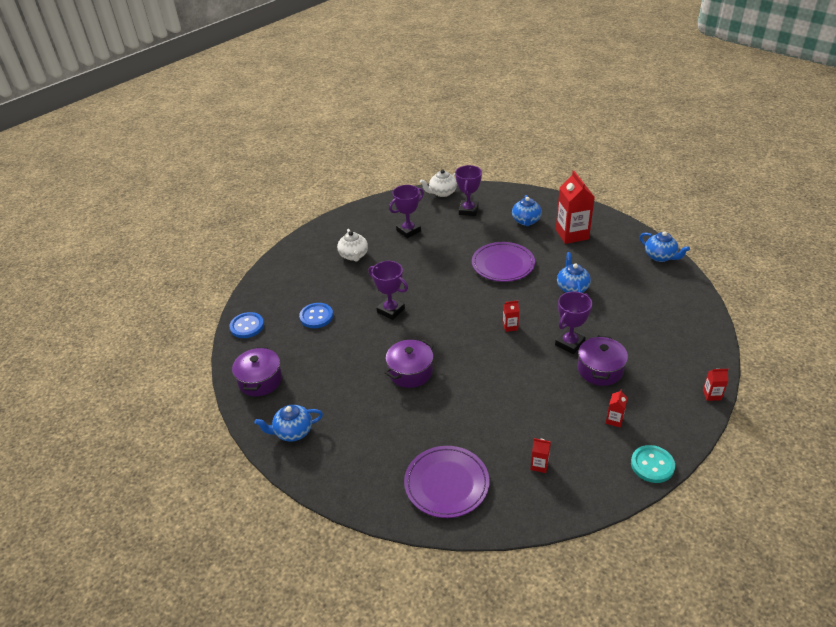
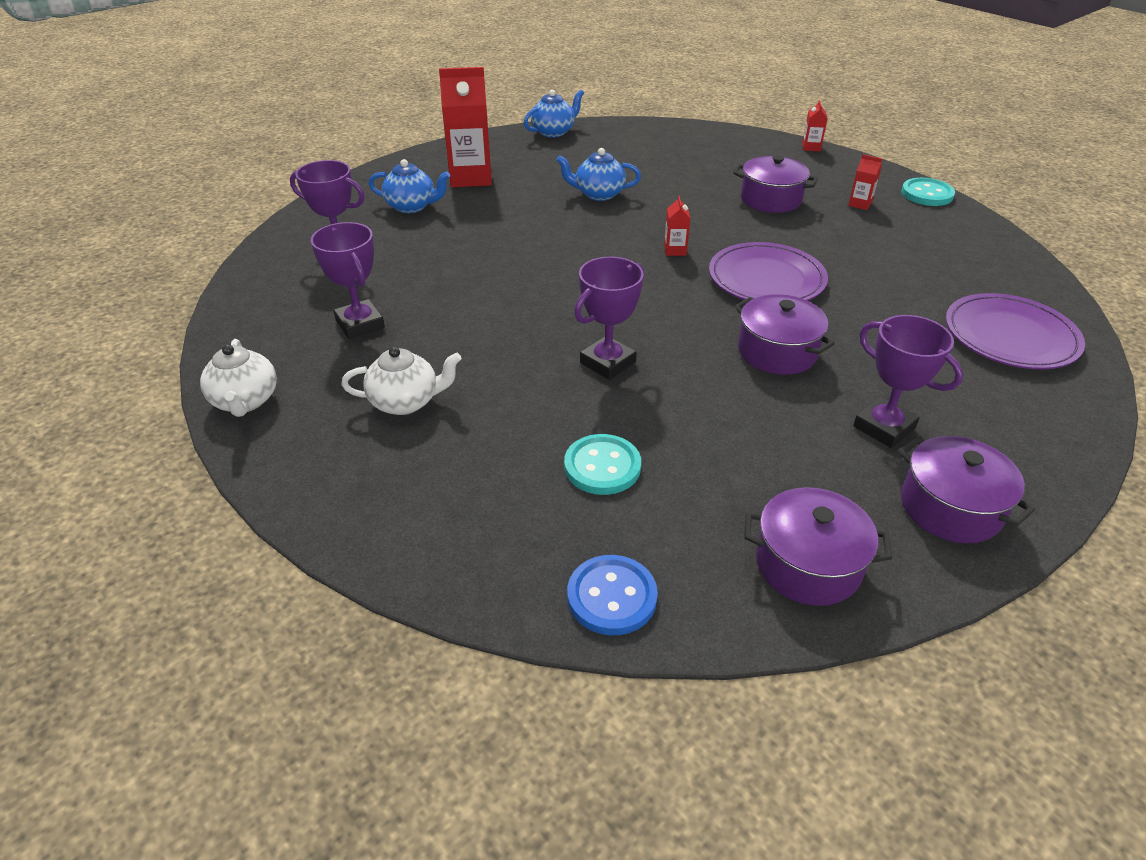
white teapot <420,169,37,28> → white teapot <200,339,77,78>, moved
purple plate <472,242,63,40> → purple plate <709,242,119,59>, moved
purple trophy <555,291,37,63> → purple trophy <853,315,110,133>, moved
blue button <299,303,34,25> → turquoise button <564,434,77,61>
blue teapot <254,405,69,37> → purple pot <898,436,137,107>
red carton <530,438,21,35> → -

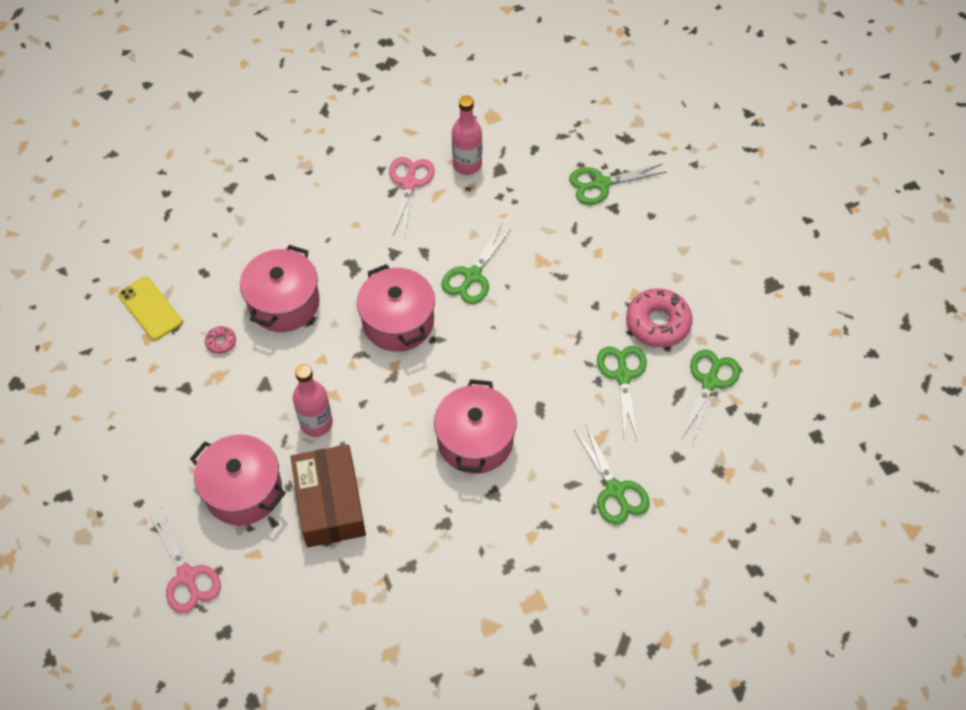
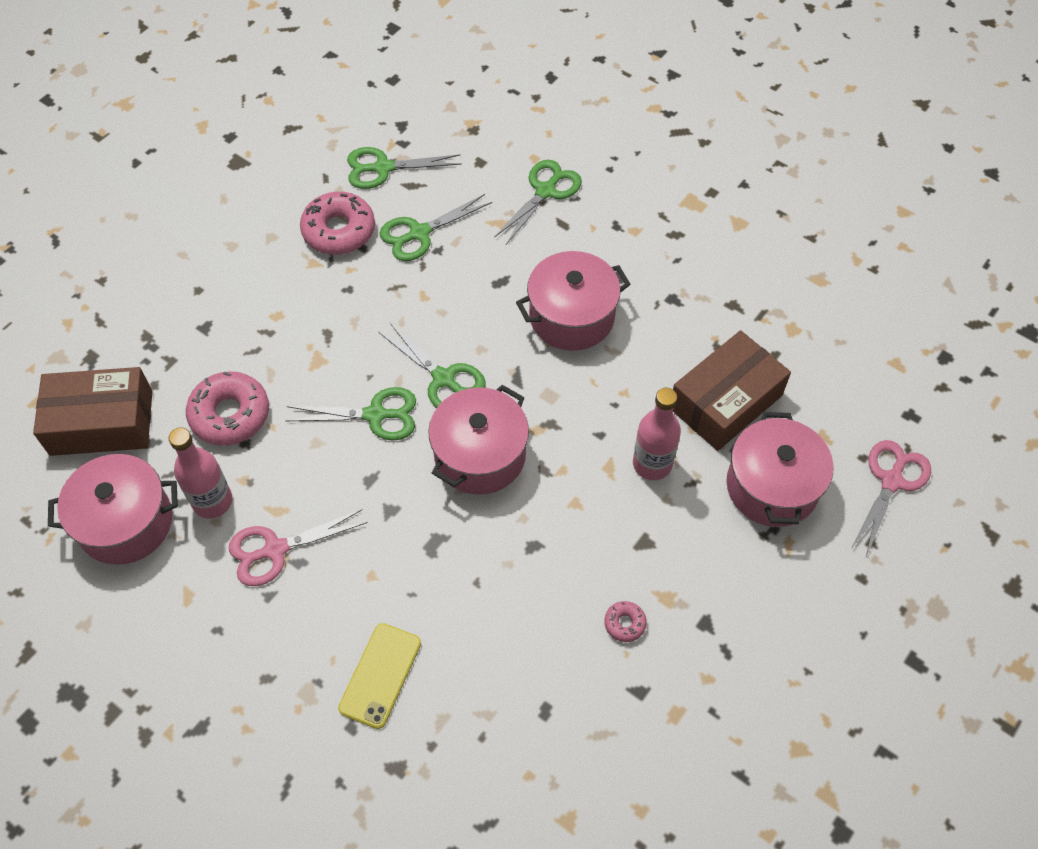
green scissors <569,164,97,41> → green scissors <379,323,107,85>, moved
pink pot <240,245,80,87> → pink pot <48,454,130,111>, moved
yellow phone <118,277,64,63> → yellow phone <338,623,83,106>, moved
- → brown box <33,367,119,89>
- → pink donut <186,371,83,75>

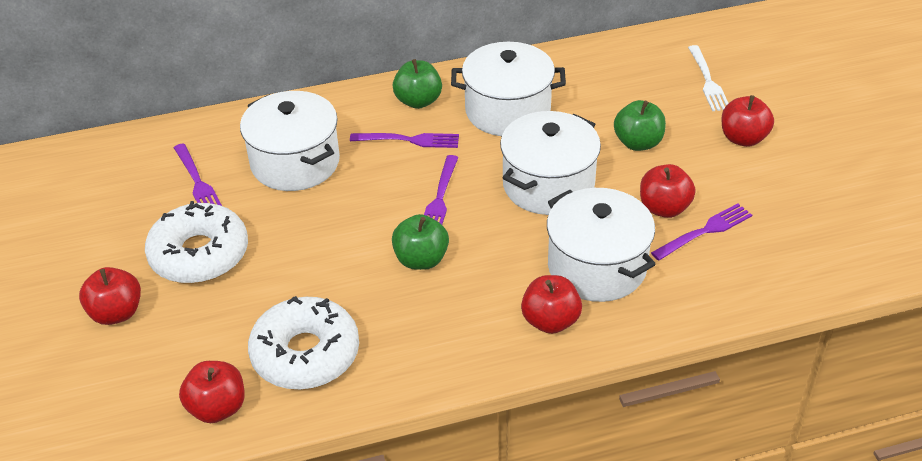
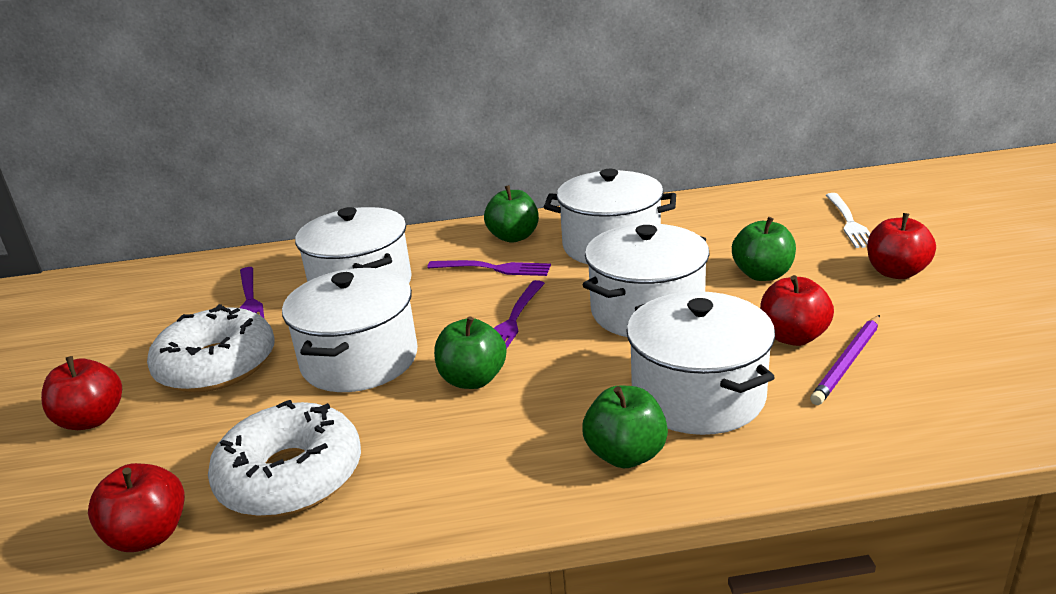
purple fork <651,203,101,58> → purple pencil <810,315,70,90>
red apple <521,275,61,59> → green apple <582,386,86,82>
- → white pot <282,268,135,124>

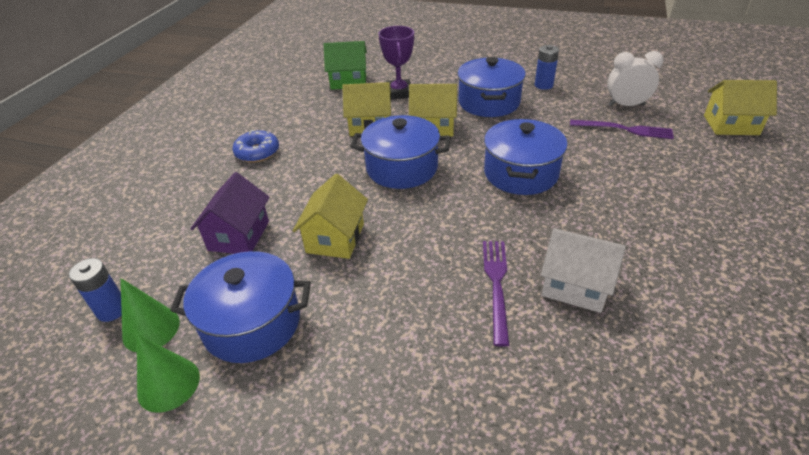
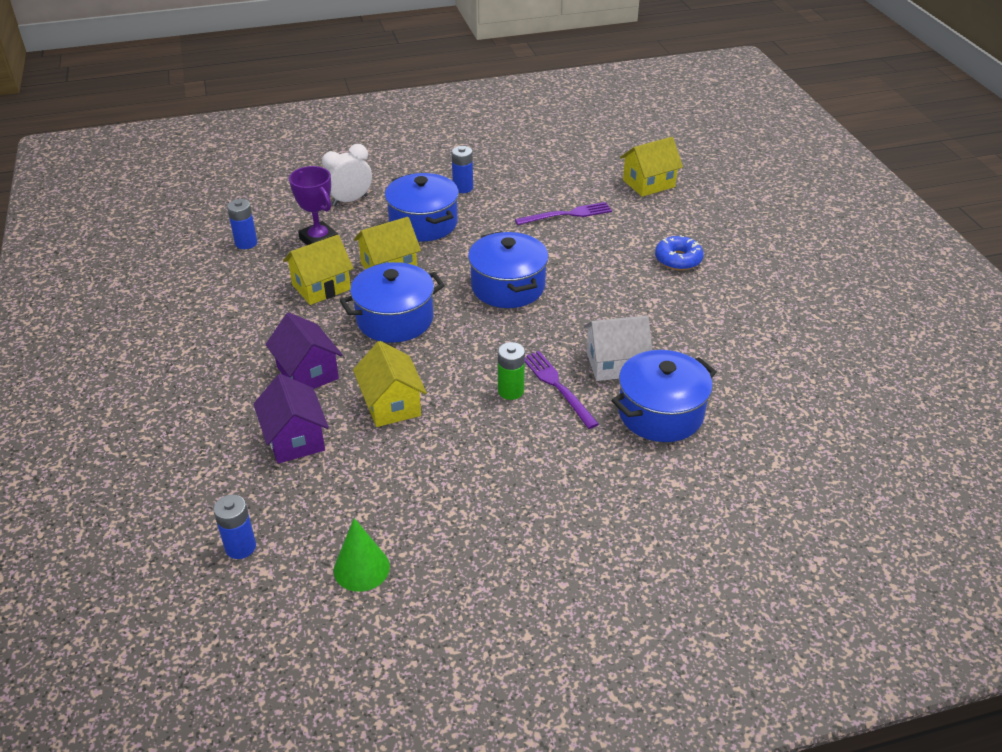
green house <323,41,44,49> → blue battery <227,199,30,50>
white clock <607,51,56,55> → white clock <322,144,50,62>, moved
blue donut <232,130,47,33> → blue donut <655,235,49,35>, moved
blue pot <170,251,141,112> → blue pot <611,350,106,92>, moved
green cone <121,278,59,74> → -
- → purple house <265,312,78,77>
- → green battery <498,342,27,58>

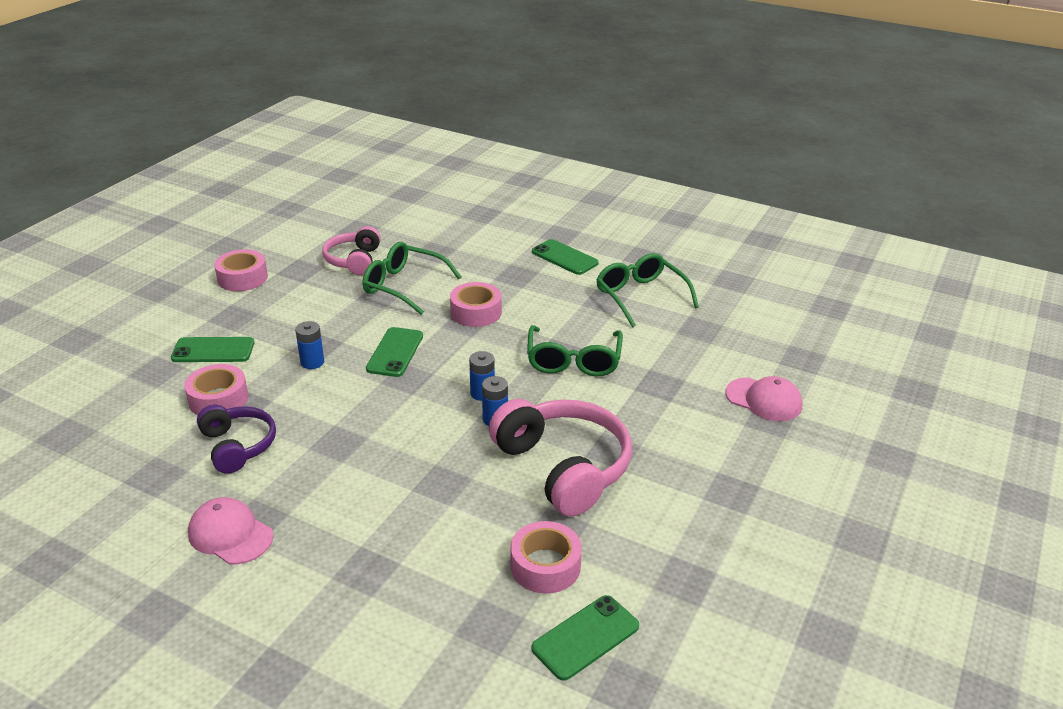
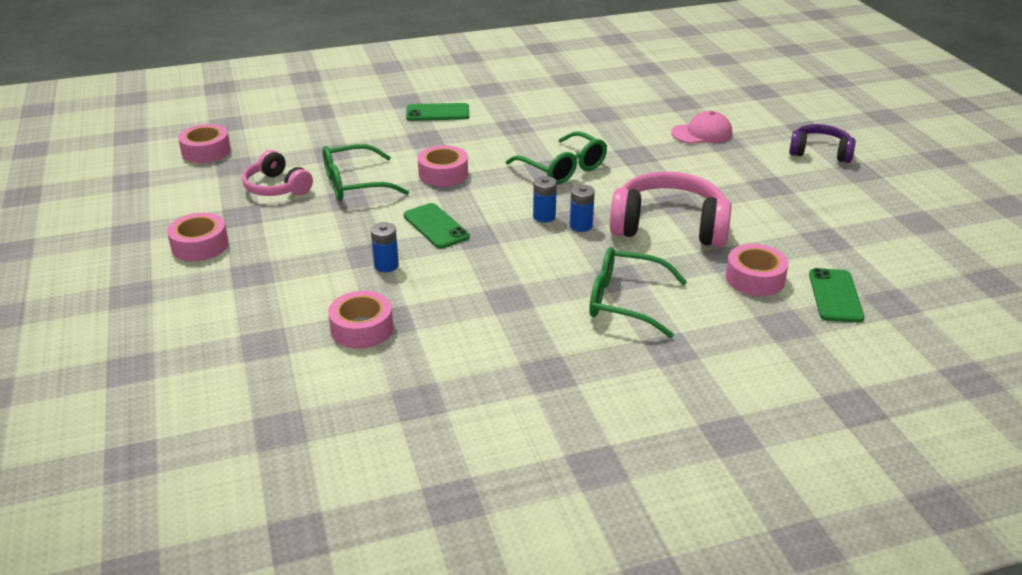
green glasses <596,253,103,75> → green glasses <589,247,98,91>, moved
green phone <171,337,83,25> → -
purple headphones <197,405,79,69> → purple headphones <789,124,67,39>, moved
pink cap <188,497,85,67> → -
- → pink tape <178,124,53,39>

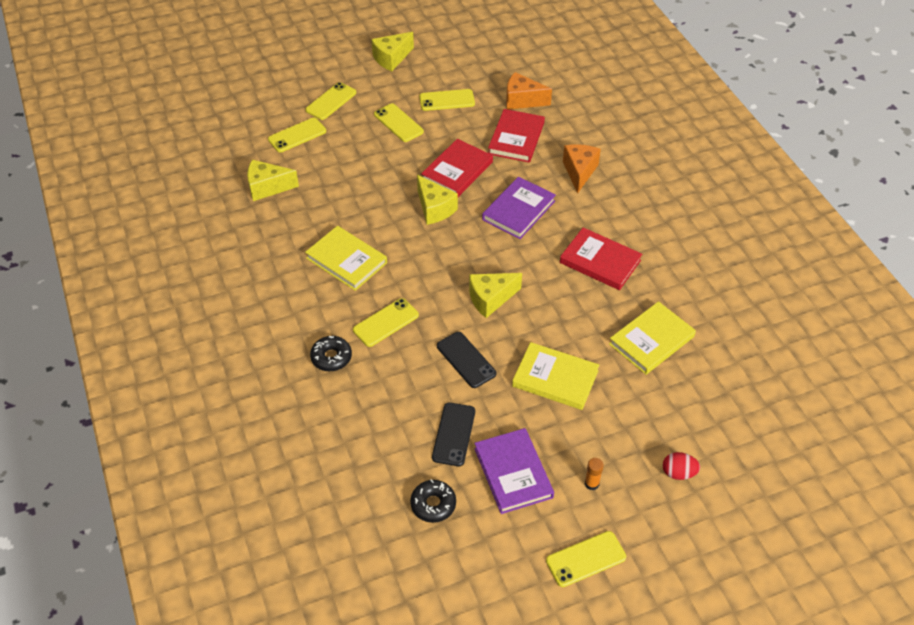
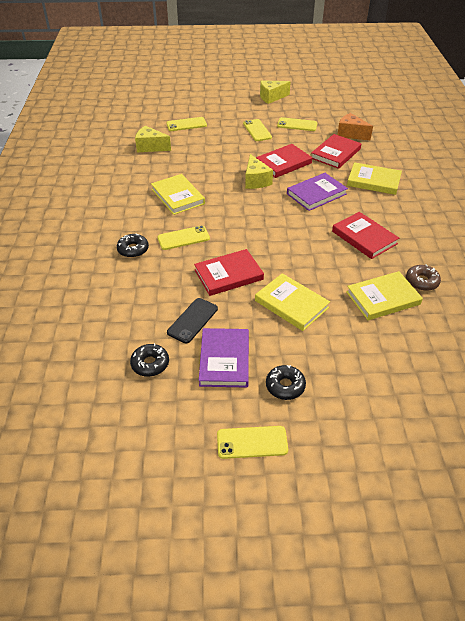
yellow phone <305,82,51,38> → -
orange cheese <563,144,38,50> → yellow book <347,162,55,33>
yellow cheese <469,273,53,45> → -
black phone <437,332,59,56> → red book <194,249,70,47>
red egg <663,452,37,28> → -
orange glue stick <585,458,19,32> → black donut <266,365,40,35>
- → brown donut <406,264,35,27>

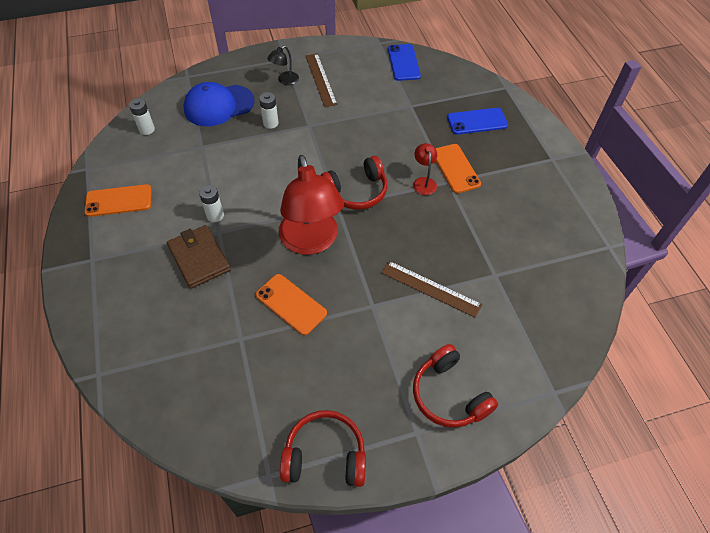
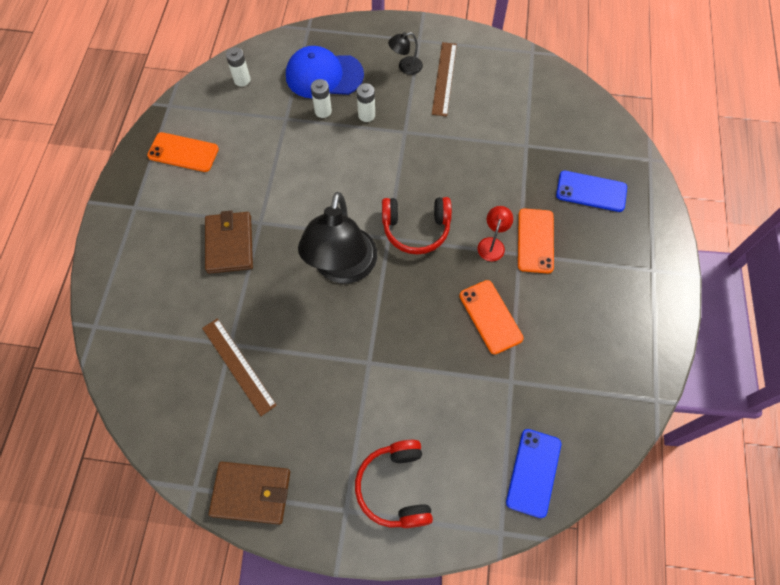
blue phone <388,44,33,37> → blue phone <506,429,55,89>, moved
red lamp <279,155,65,100> → black lamp <298,192,79,91>
white battery <199,185,25,37> → white battery <311,79,21,39>, moved
brown ruler <381,261,101,57> → brown ruler <202,318,75,98>, moved
orange phone <256,274,71,61> → orange phone <459,280,65,74>, moved
red headphones <280,410,86,77> → brown wallet <209,462,81,63>

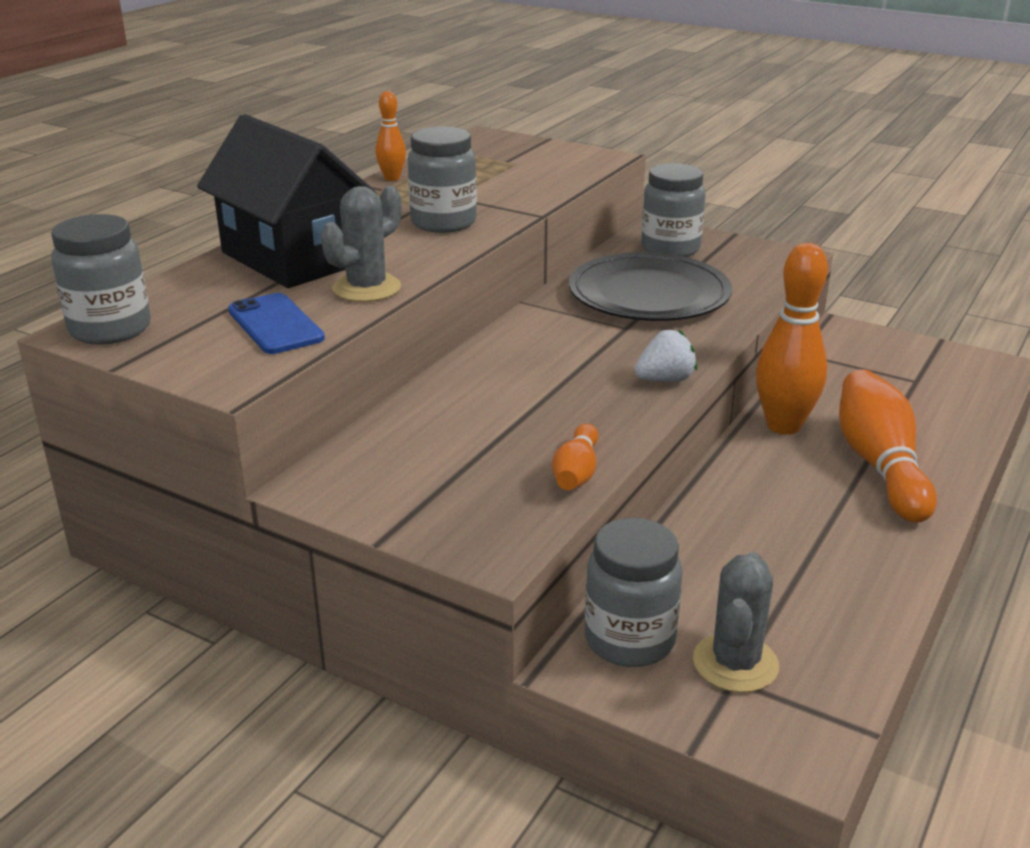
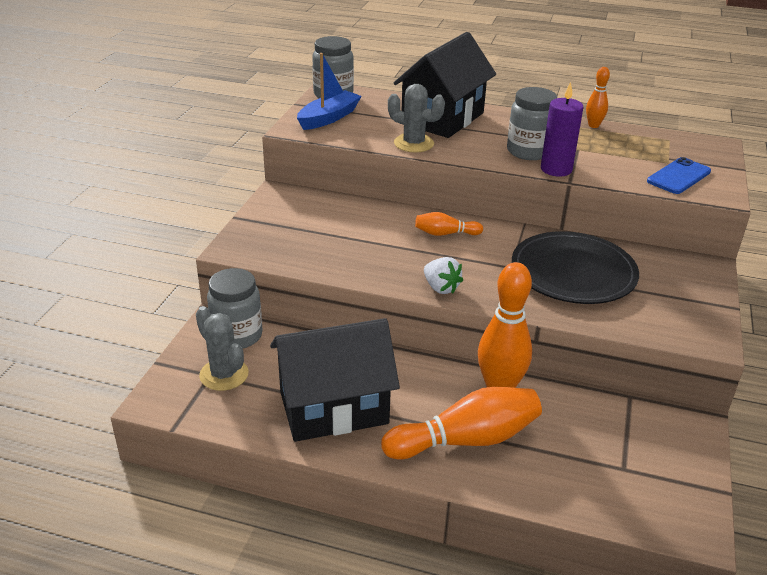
grey jar <641,163,65,94> → -
blue phone <228,293,97,61> → blue phone <647,157,64,37>, moved
orange bowling pin <552,424,46,66> → orange bowling pin <415,212,68,24>, moved
grey cactus <693,552,86,141> → grey cactus <196,306,53,85>, 45 degrees clockwise
- → blue boat <297,53,65,77>
- → purple candle <541,81,42,96>
- → black house <270,318,130,124>

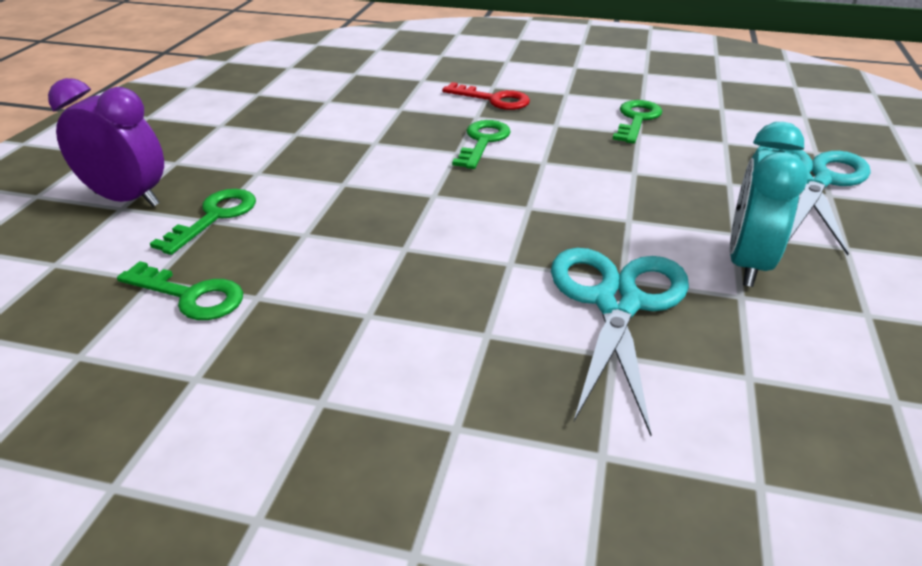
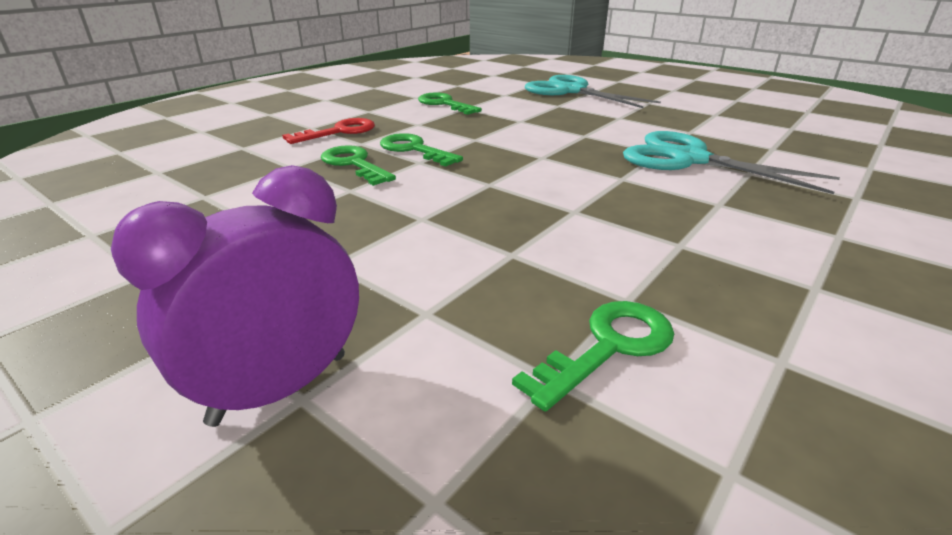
turquoise clock <730,122,78,165> → -
green key <150,189,106,66> → green key <321,145,75,41>, moved

